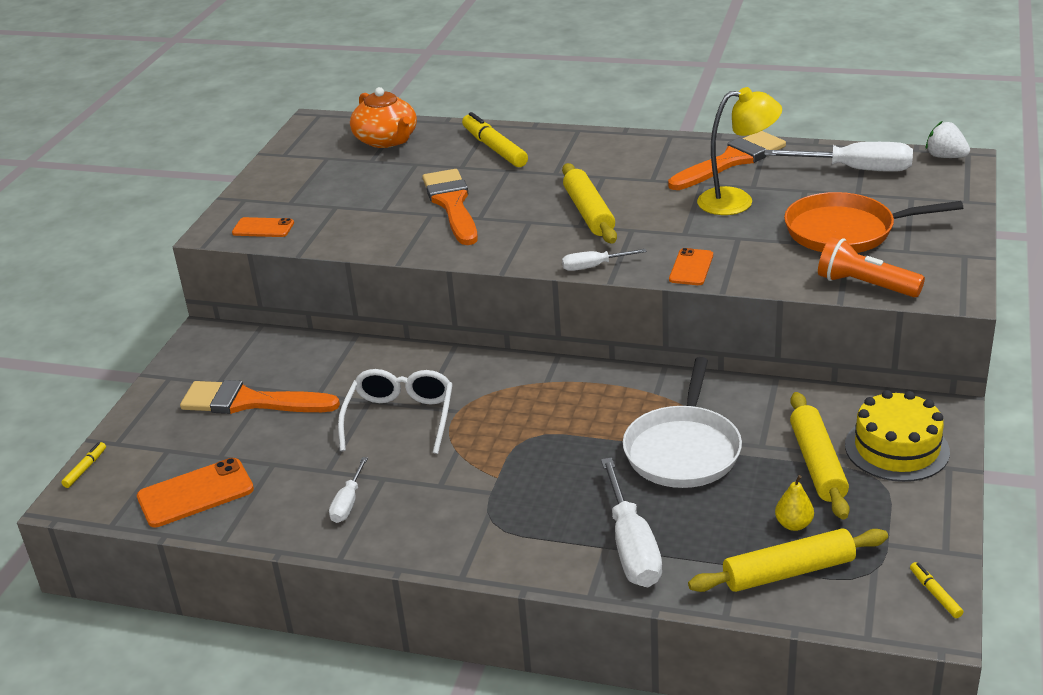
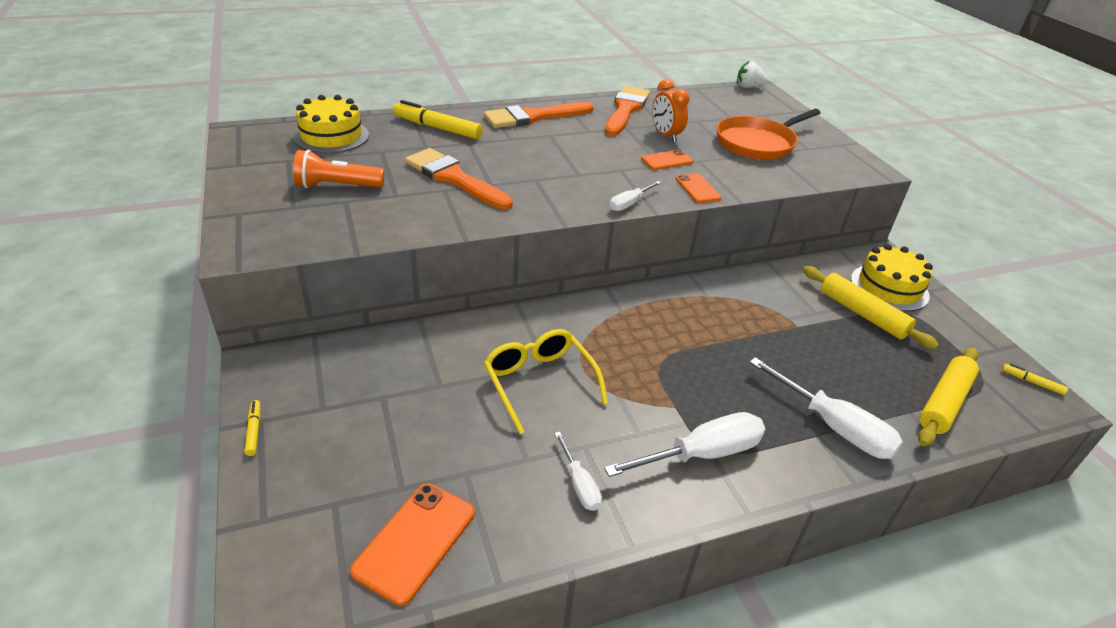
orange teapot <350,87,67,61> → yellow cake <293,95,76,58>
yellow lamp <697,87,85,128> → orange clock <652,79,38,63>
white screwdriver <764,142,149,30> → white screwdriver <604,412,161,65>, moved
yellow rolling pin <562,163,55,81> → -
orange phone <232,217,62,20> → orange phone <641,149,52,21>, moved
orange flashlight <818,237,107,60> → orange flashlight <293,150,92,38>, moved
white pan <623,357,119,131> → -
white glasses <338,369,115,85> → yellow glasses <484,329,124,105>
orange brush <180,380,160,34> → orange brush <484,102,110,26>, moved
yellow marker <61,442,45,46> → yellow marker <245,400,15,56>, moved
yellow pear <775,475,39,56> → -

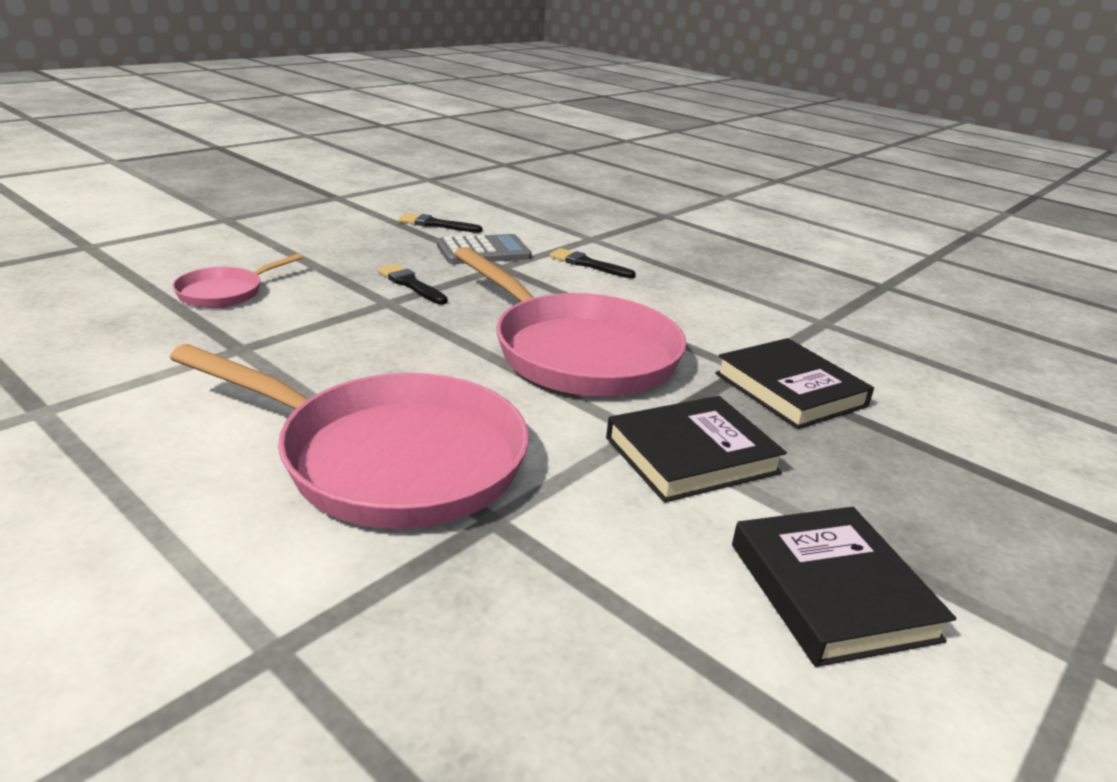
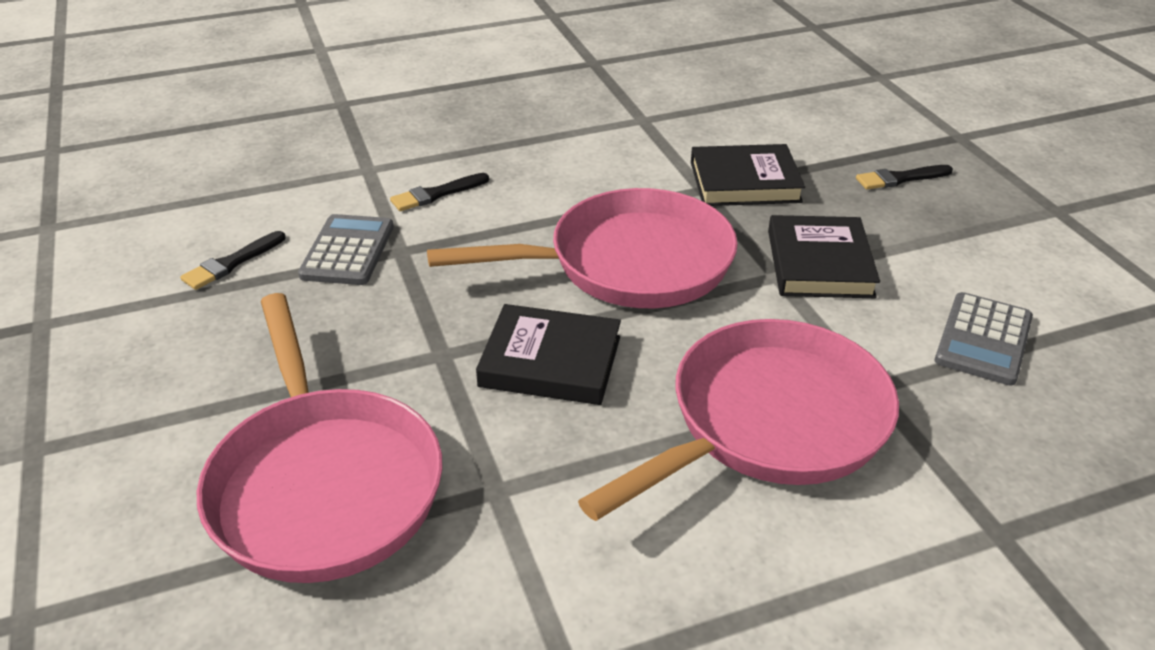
pink pan <172,254,130,54> → pink pan <197,293,246,290>, x2.12
black brush <378,264,69,40> → black brush <856,165,97,25>, moved
black book <732,507,224,160> → black book <476,304,145,101>, moved
- → grey calculator <935,292,98,94>

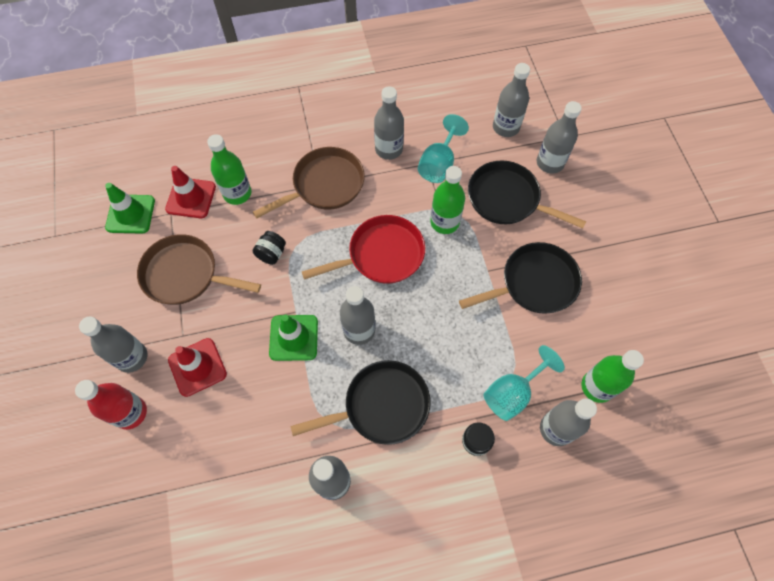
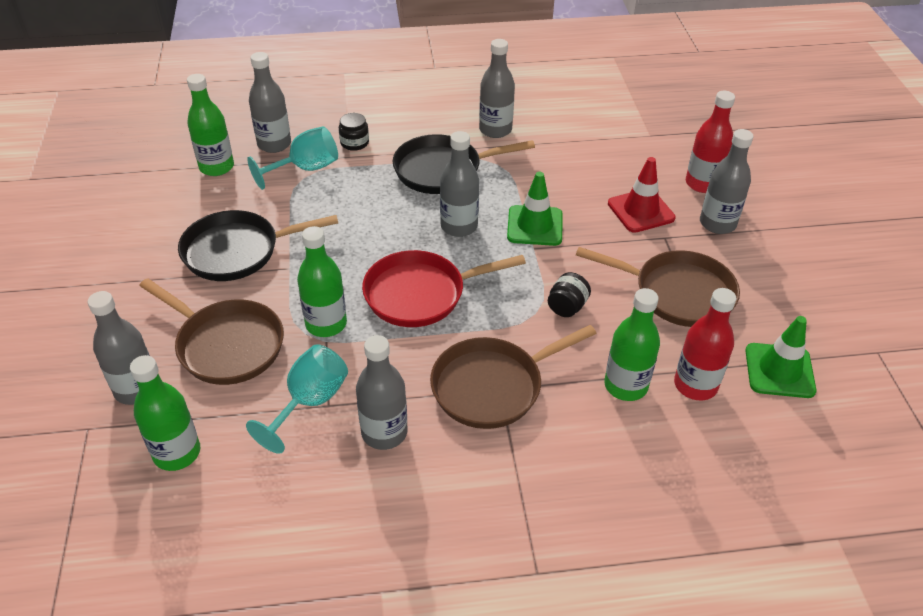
grey bottle <493,63,37,74> → green bottle <130,355,70,116>
black pan <468,160,118,68> → brown pan <139,278,145,107>
red traffic cone <165,166,51,52> → red bottle <674,288,62,112>

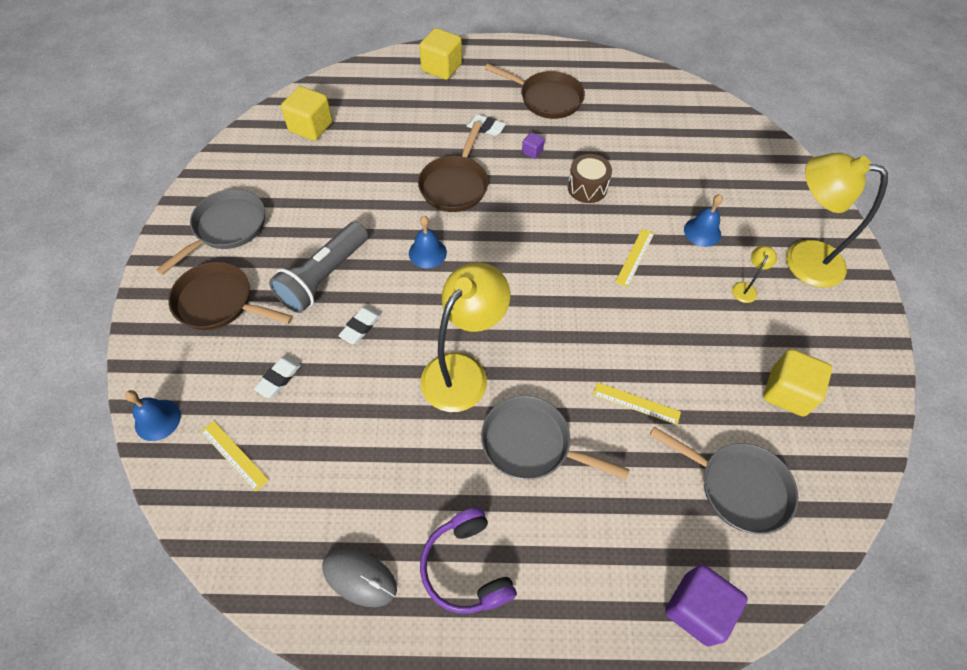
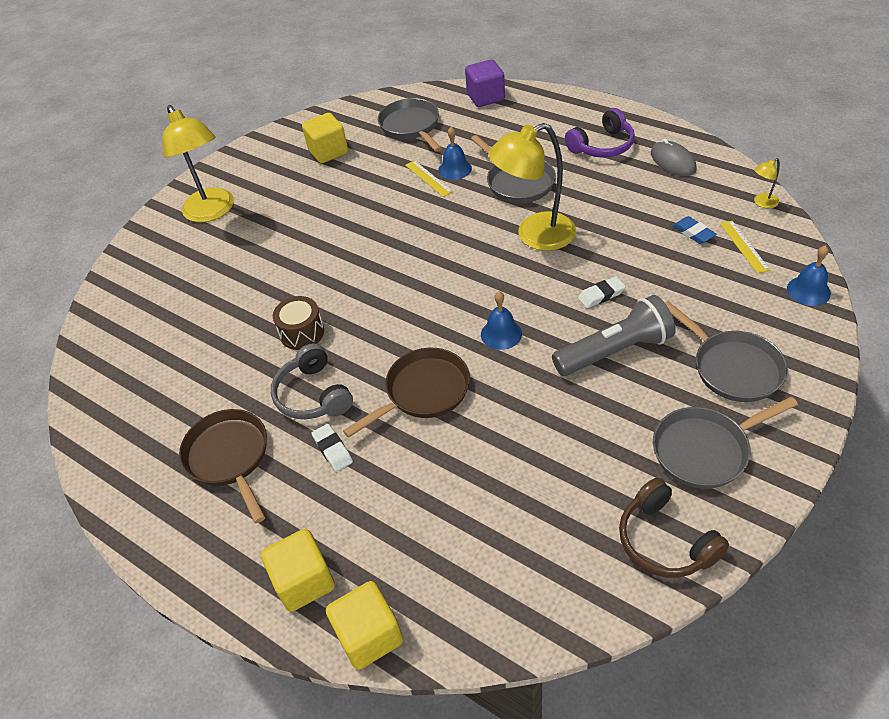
yellow cube <281,86,52,55> → yellow cube <326,581,77,89>, moved
purple cube <522,132,22,27> → grey headphones <271,343,82,76>
blue bell <684,194,39,53> → blue bell <438,127,34,53>, moved
yellow ruler <615,229,39,59> → -
yellow lamp <732,246,45,57> → yellow lamp <754,158,26,50>, moved
brown pan <168,262,125,68> → grey pan <665,301,123,101>
white eraser <254,357,47,41> → -
purple headphones <420,507,97,107> → purple headphones <565,108,70,50>, 45 degrees clockwise
- → blue eraser <673,216,44,28>
- → brown headphones <619,478,110,100>

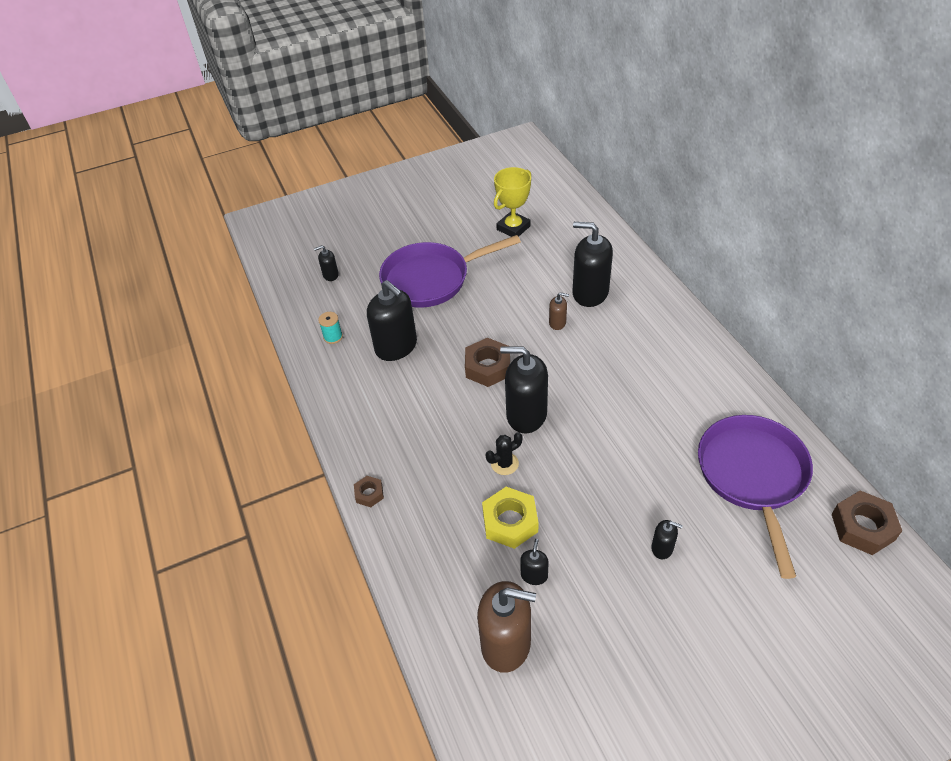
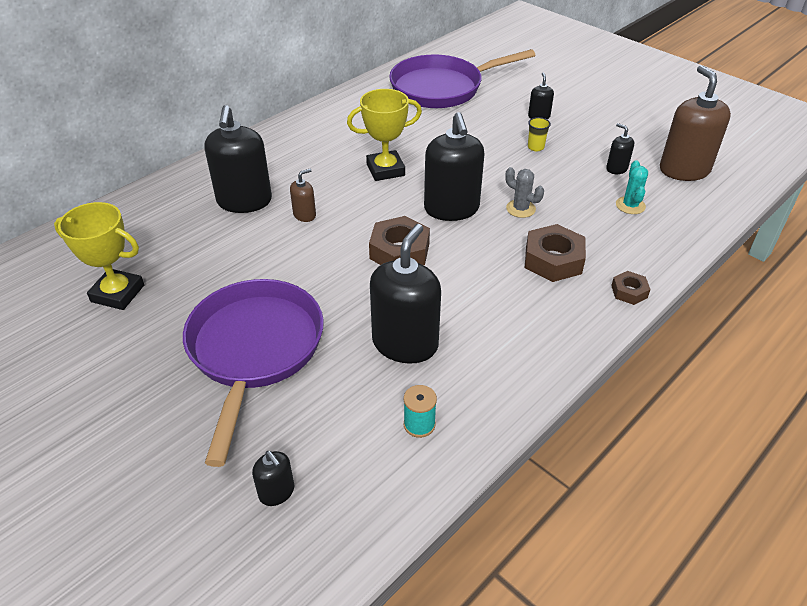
purple pan <379,235,142,73> → purple pan <183,279,141,188>, 135 degrees counterclockwise
brown soap dispenser <549,292,20,38> → brown soap dispenser <290,169,26,53>, 60 degrees clockwise
black cactus <486,432,36,43> → grey cactus <505,167,39,51>
yellow nut <482,487,56,62> → -
brown nut <832,491,70,64> → brown nut <525,224,61,58>, moved
black soap dispenser <520,539,29,46> → black soap dispenser <606,123,28,51>, 60 degrees clockwise
- → yellow trophy <347,89,75,92>
- → yellow cup <528,117,23,34>
- → turquoise cactus <616,160,32,54>

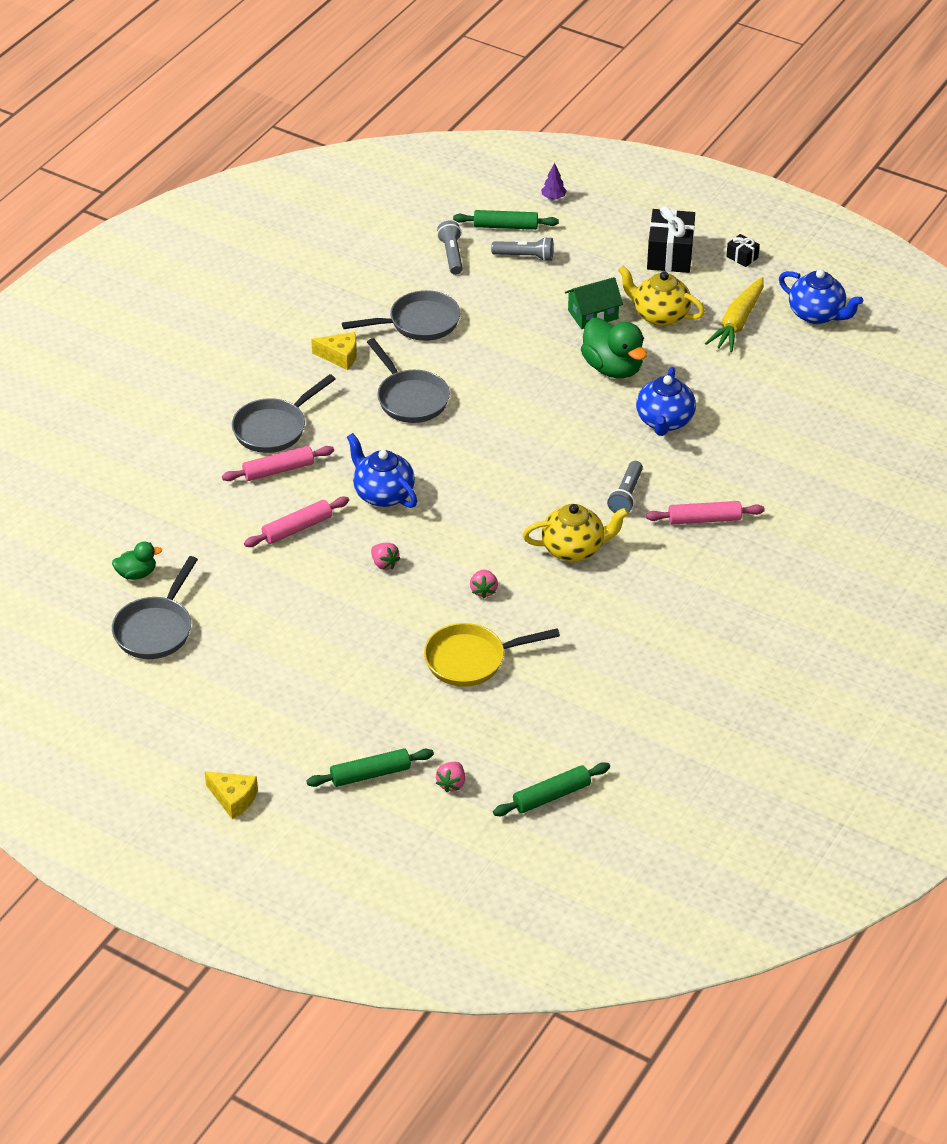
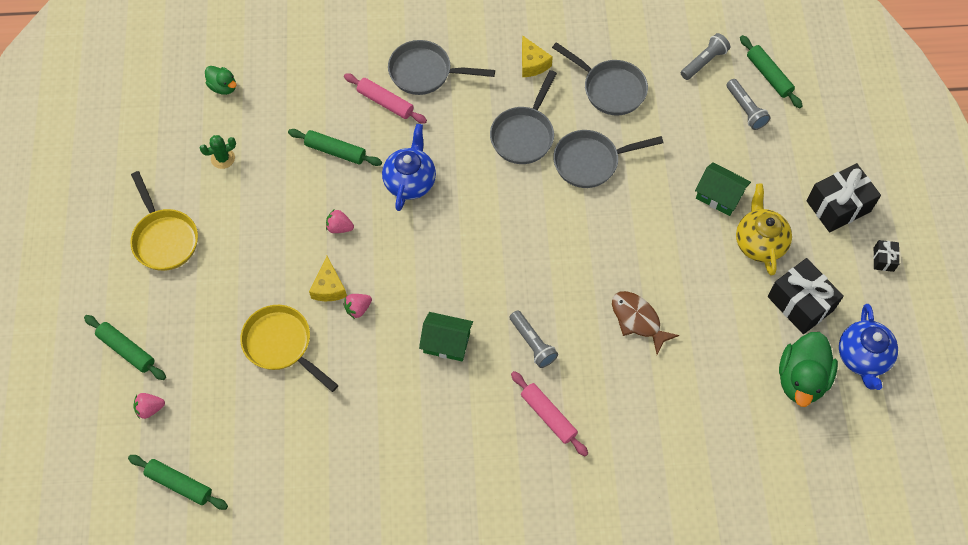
purple tree <541,163,26,37> → -
yellow carrot <705,277,59,75> → black gift <768,258,76,76>
green duck <581,318,66,61> → green duck <779,332,59,75>, moved
blue teapot <636,367,60,69> → brown fish <612,291,67,64>
grey flashlight <607,461,36,52> → grey flashlight <510,311,48,57>, 105 degrees counterclockwise
pink rolling pin <244,497,105,50> → green rolling pin <288,129,94,37>
yellow teapot <523,504,106,58> → green house <419,312,54,50>
pink strawberry <371,543,29,27> → pink strawberry <326,210,28,23>, 90 degrees clockwise
grey pan <112,556,86,103> → grey pan <553,130,110,58>, moved
yellow cheese <205,771,53,48> → yellow cheese <309,256,38,45>, moved
- → green cactus <200,135,36,34>
- → yellow pan <130,171,68,100>

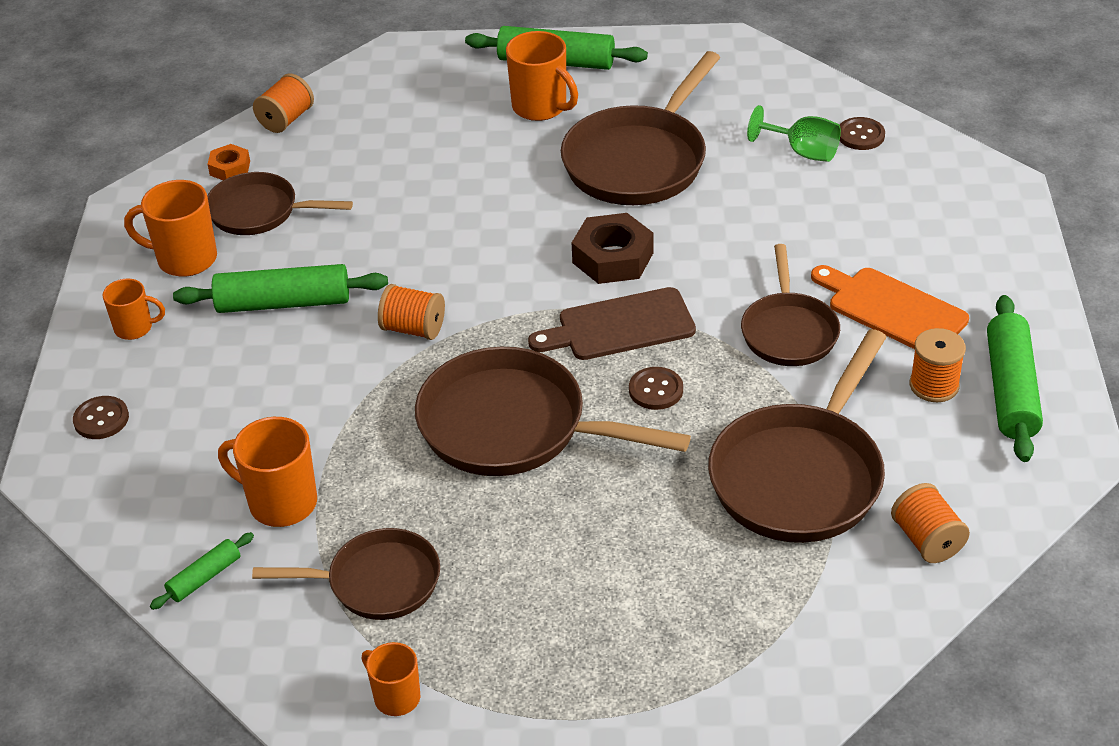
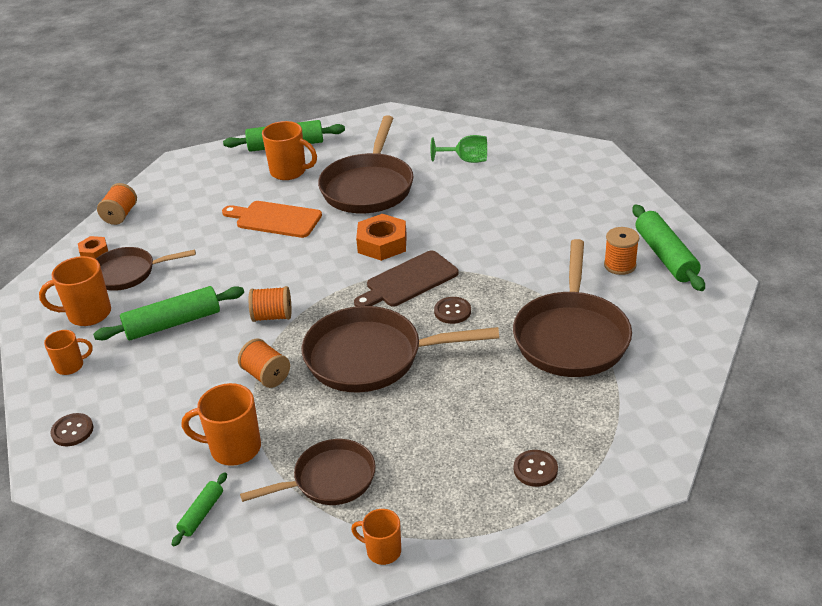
brown button <840,117,45,33> → brown button <514,450,44,37>, moved
brown nut <572,213,82,71> → orange nut <356,214,51,47>
brown pan <741,244,99,122> → -
orange cutting board <811,265,158,84> → orange cutting board <222,201,100,37>, moved
orange spool <891,483,79,80> → orange spool <238,339,52,49>, moved

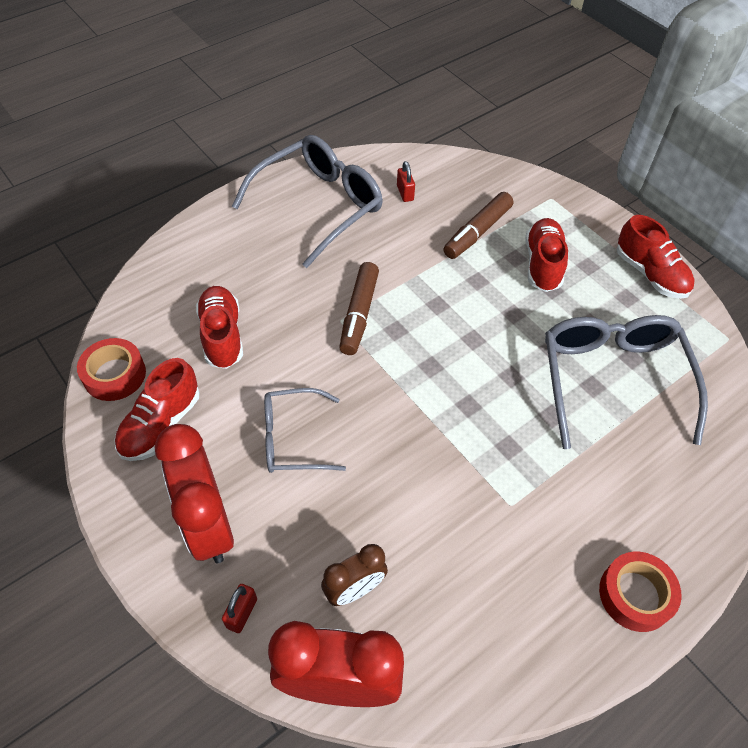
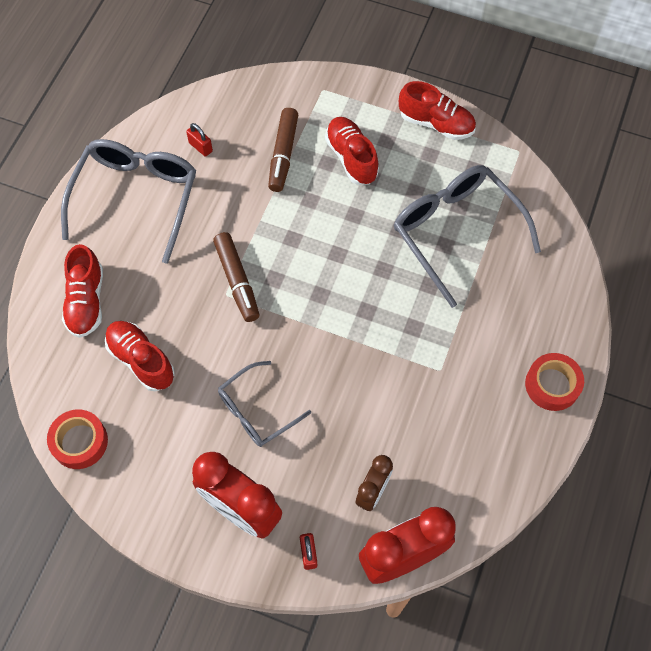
red shoe <115,358,84,103> → red shoe <62,244,41,94>, moved

